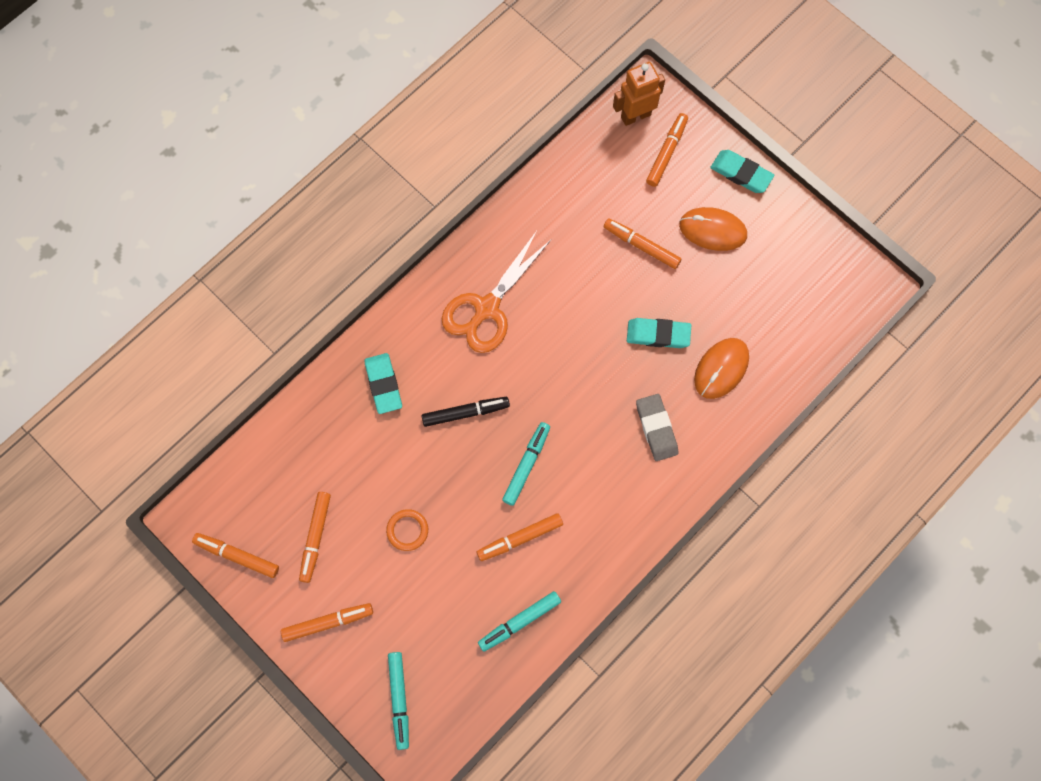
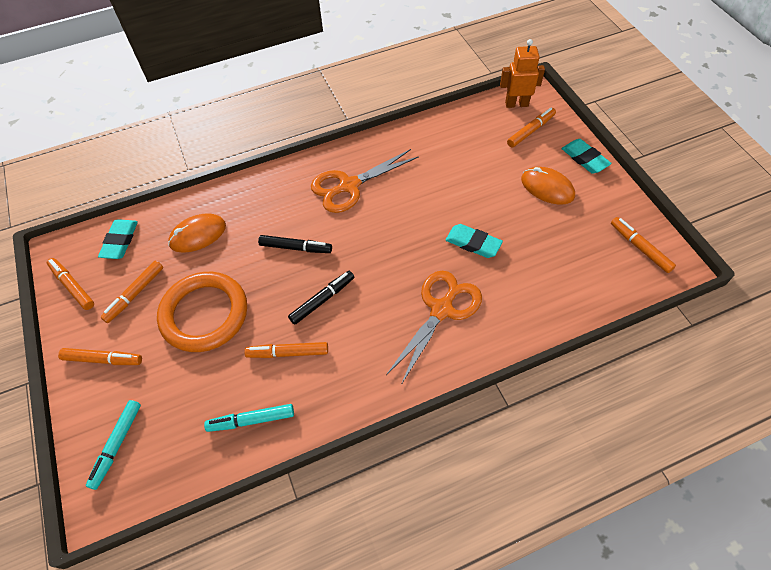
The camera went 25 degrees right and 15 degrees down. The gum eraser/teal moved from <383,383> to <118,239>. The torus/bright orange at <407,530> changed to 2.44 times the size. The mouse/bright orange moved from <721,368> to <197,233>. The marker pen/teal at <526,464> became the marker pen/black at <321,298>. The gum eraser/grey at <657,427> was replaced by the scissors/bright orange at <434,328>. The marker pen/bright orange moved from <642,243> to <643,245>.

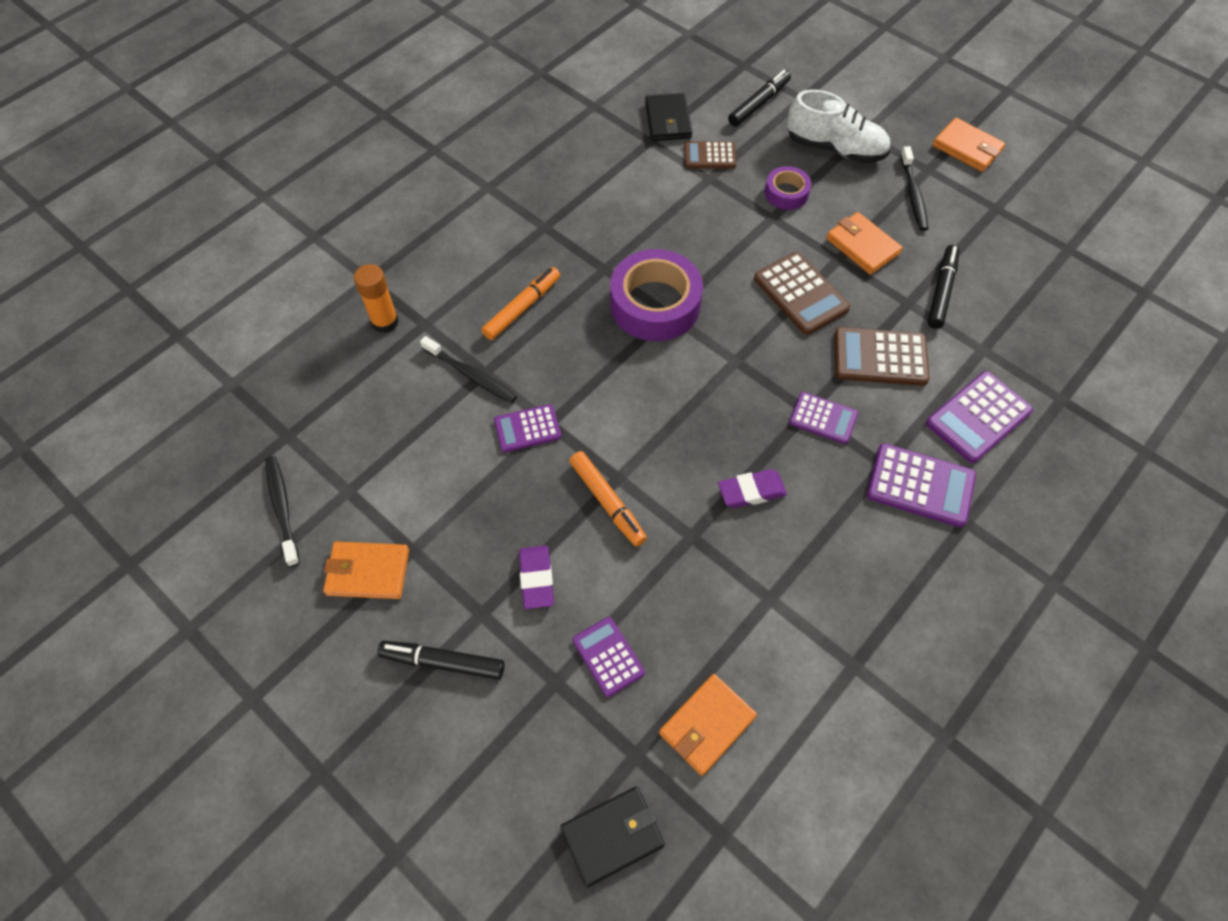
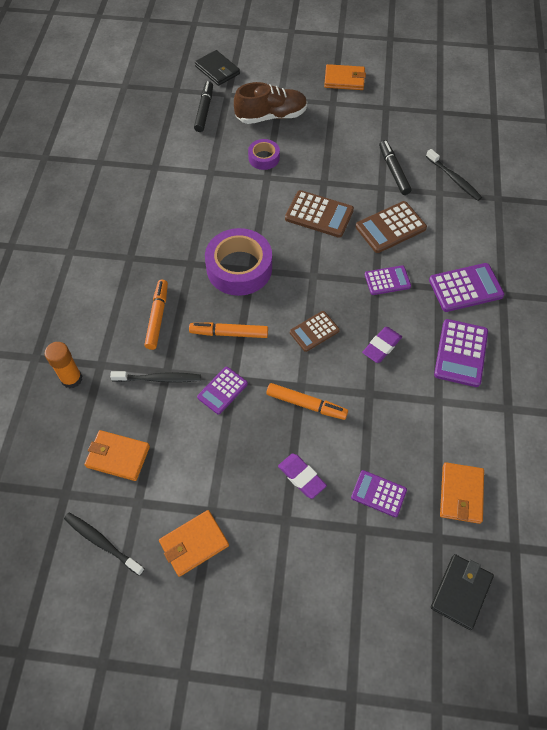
The camera went 35 degrees left and 0 degrees up. The billfold/bright orange moved from <864,243> to <117,455>. The marker pen/bright orange at <228,330> appeared. The billfold/black moved from <669,117> to <217,68>. The sneaker/snow-white at <838,126> became the sneaker/brown at <270,103>. The calculator/brown moved from <710,154> to <315,331>. The toothbrush/black moved from <914,188> to <454,175>. The calculator/purple moved from <979,417> to <461,353>. The marker pen/black at <441,660> disappeared.

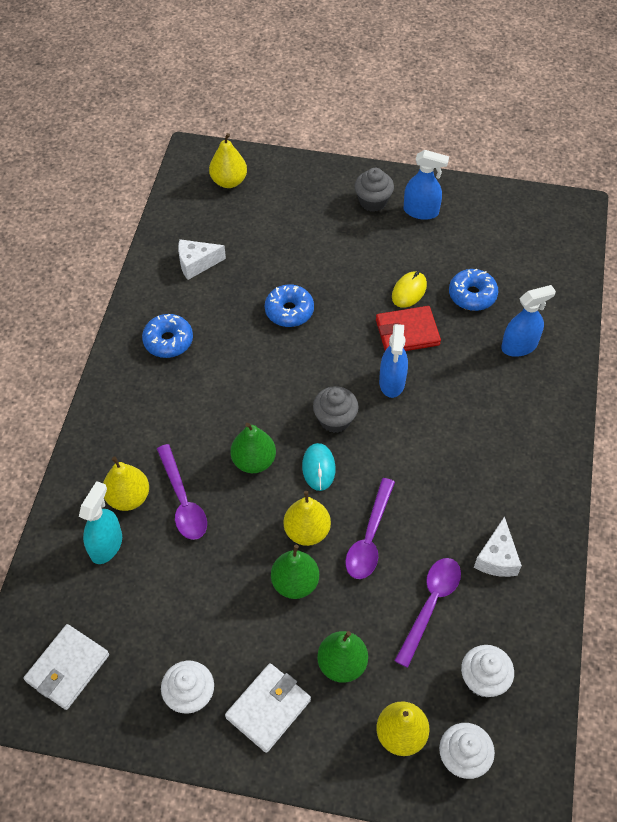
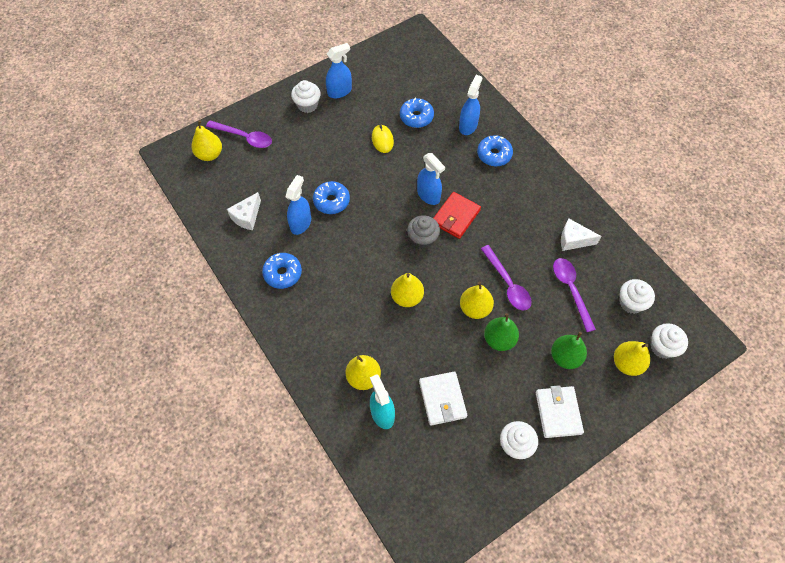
The camera went 45 degrees left and 5 degrees up. The tablespoon/purple moved from <182,492> to <239,134>. The sprayer/royal blue at <298,205> appeared. The muffin/grey at <374,190> became the muffin/snow-white at <306,96>. The toy pear/green at <253,448> became the toy pear/golden at <407,290>. The billfold/snow-white moved from <66,667> to <443,398>. The billfold/red moved from <408,328> to <457,215>. The glazed donut/royal blue at <495,150> appeared. The cheese/snow-white at <498,546> turned 135 degrees clockwise. The mouse/teal at <319,467> disappeared.

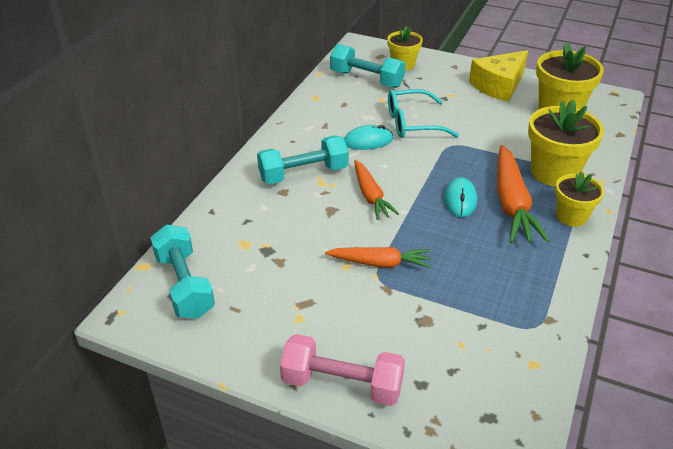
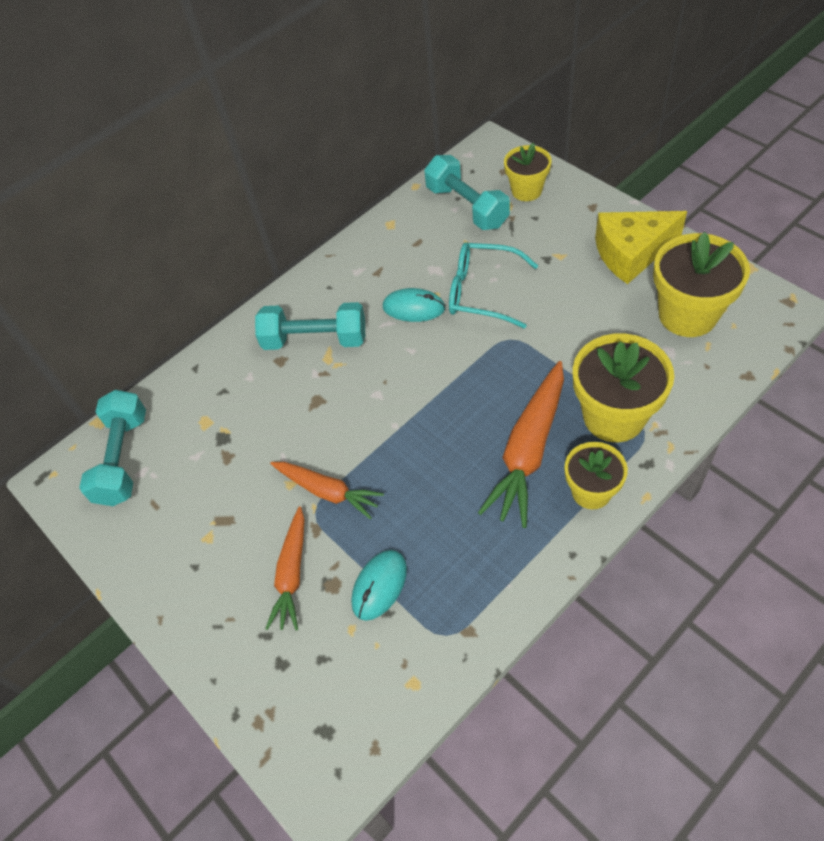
The camera went 30 degrees right and 15 degrees up. The toy carrot/bright orange moved from <376,190> to <285,568>. The mouse/teal moved from <460,197> to <379,585>. The free weight/rose-pink at <342,370> disappeared.

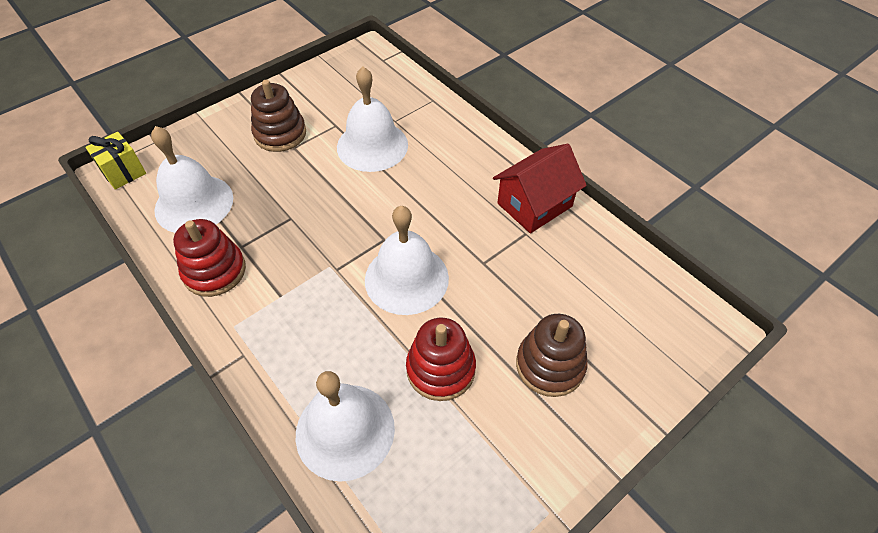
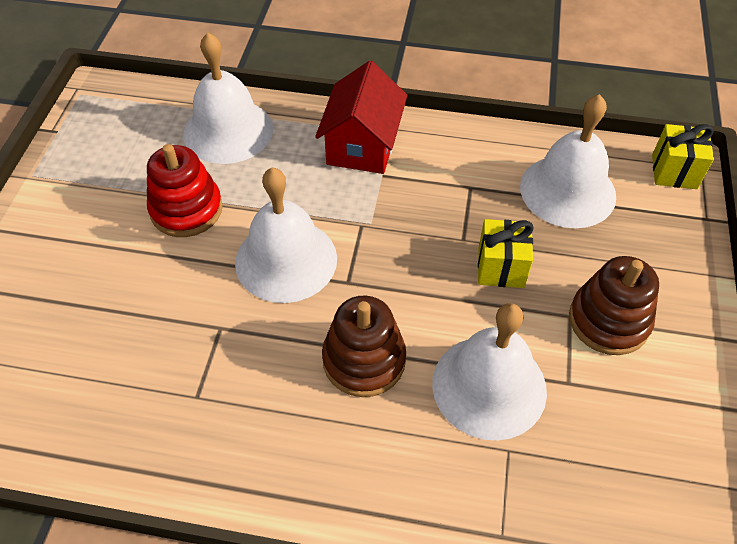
The camera went 140 degrees right and 0 degrees up. The house/red moved from <540,188> to <361,117>. The stacking toy/brown moved from <552,355> to <364,346>. The wrapped gift/golden at <506,253> appeared. The stacking toy/red at <209,258> disappeared.

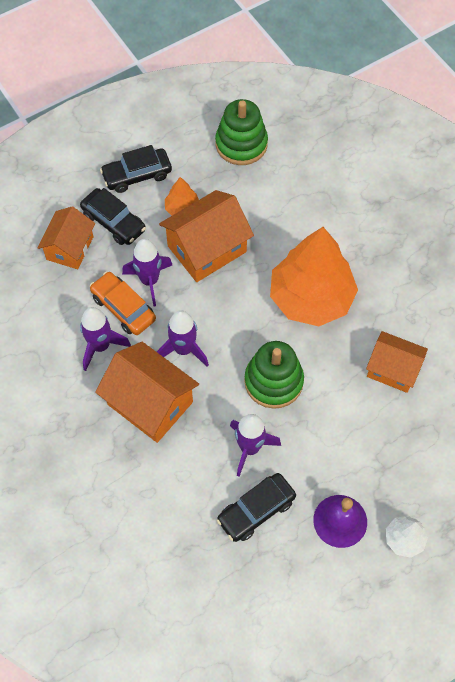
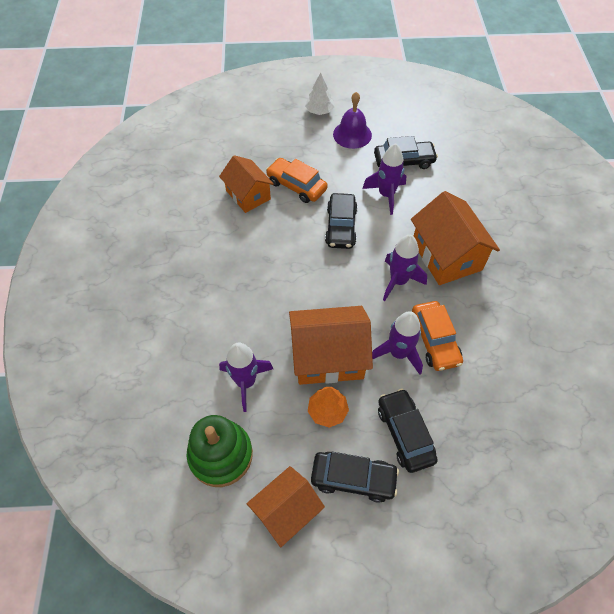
The camera went 150 degrees left and 5 degrees down. The toy rocket/purple moved from <105,339> to <246,377>. The house/bright orange moved from <66,238> to <286,506>. The car/bright orange at <297,180> appeared. The stacking toy/green at <274,375> was replaced by the car/black at <341,221>. The toy tree/bright orange at <314,276> disappeared.

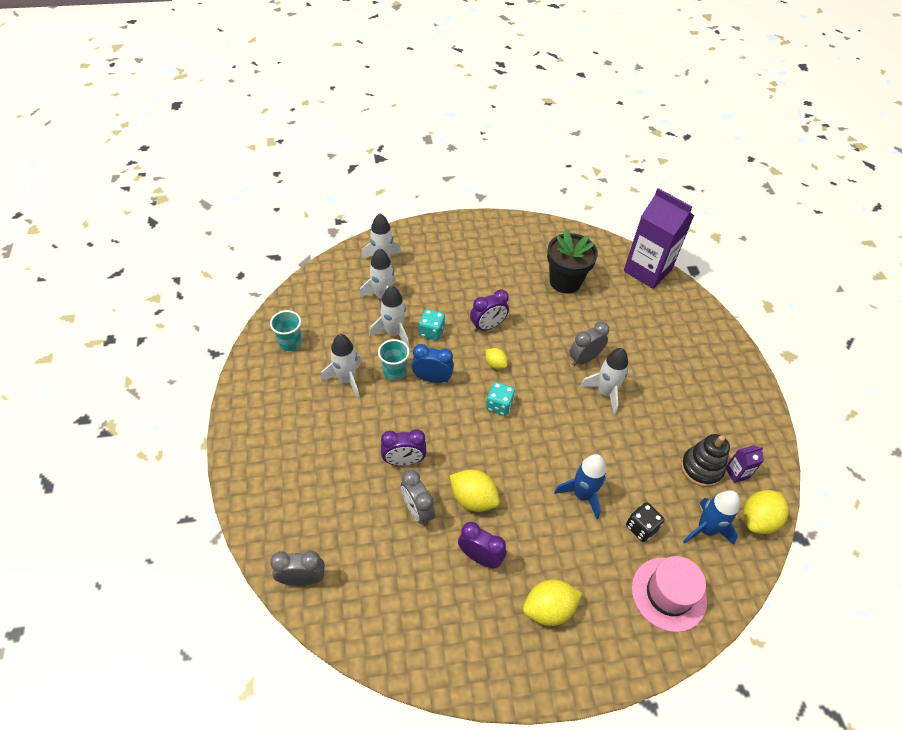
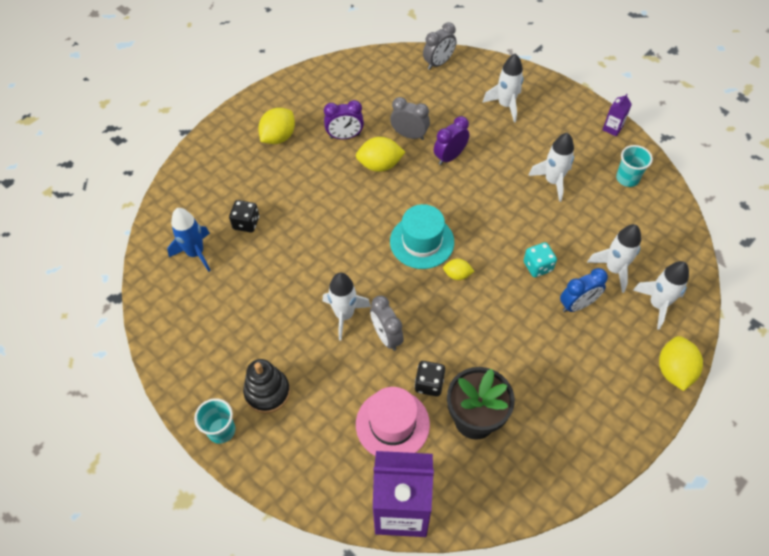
The camera went 145 degrees right and 5 degrees up. The cup/teal moved from <394,360> to <214,421>. The stacking toy/black moved from <705,460> to <266,386>. The tall hat/rose-pink moved from <669,594> to <393,421>. The bedside clock/grey at <589,344> turned 135 degrees clockwise. The die/teal at <500,399> was replaced by the tall hat/teal at <422,236>. The die/black at <430,378> appeared. The toy rocket/snow-white moved from <389,316> to <503,87>. The bedside clock/royal blue moved from <432,363> to <584,290>. The juice carton/purple moved from <745,464> to <617,115>. The toy lemon/golden moved from <766,512> to <681,363>. The bedside clock/purple at <489,310> disappeared. The toy rocket/royal blue at <580,486> disappeared.

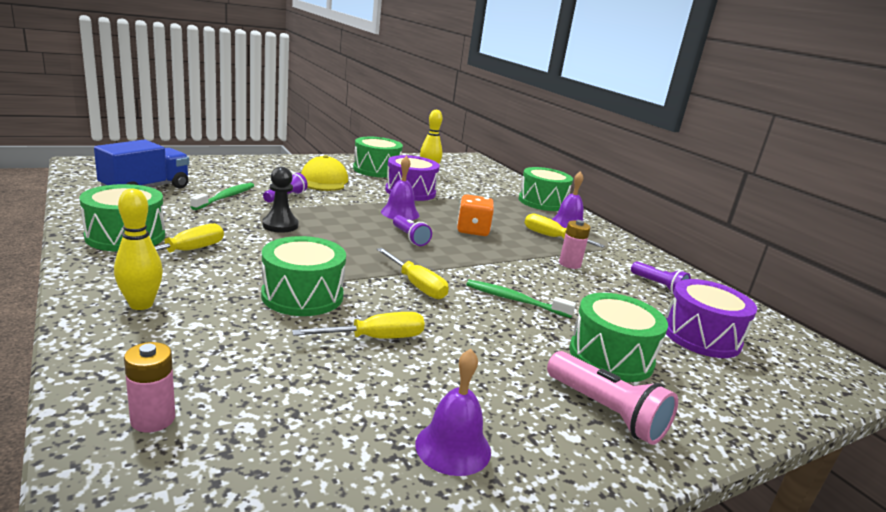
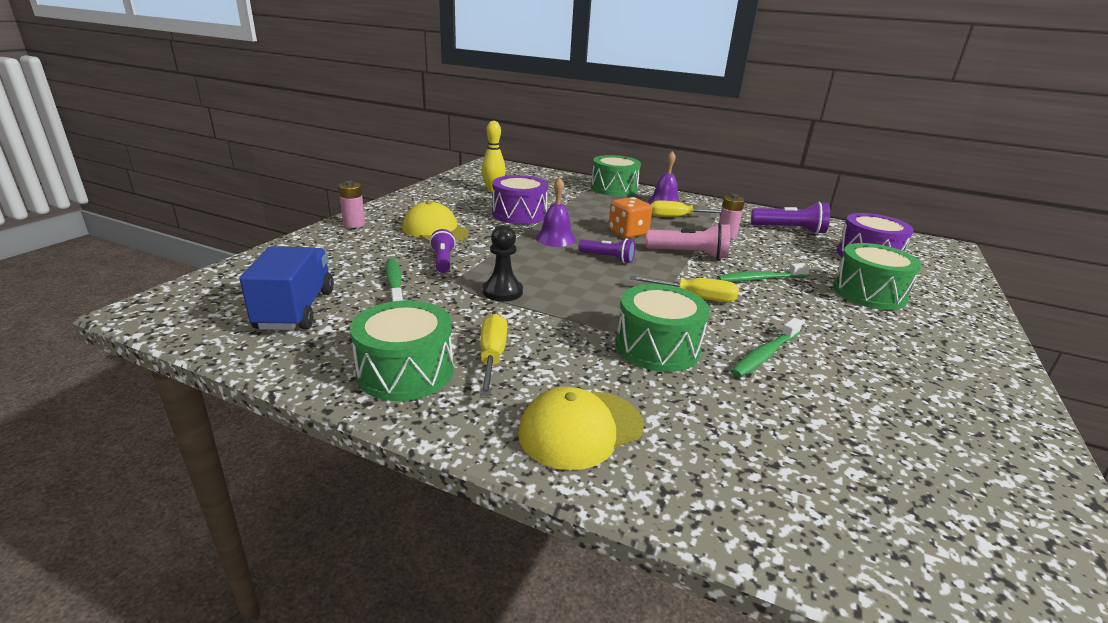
The camera went 35 degrees left and 5 degrees up. The AA battery/rose-pink moved from <149,387> to <351,204>. The skittle/golden at <138,249> was replaced by the baseball cap/golden at <581,428>. The flashlight/rose-pink moved from <612,398> to <688,241>. The flat screwdriver/golden at <358,325> was replaced by the toothbrush/green at <767,347>. The flashlight/purple at <661,277> changed to 1.52 times the size. The toy drum/green at <378,157> disappeared. The bell/purple at <453,412> disappeared.

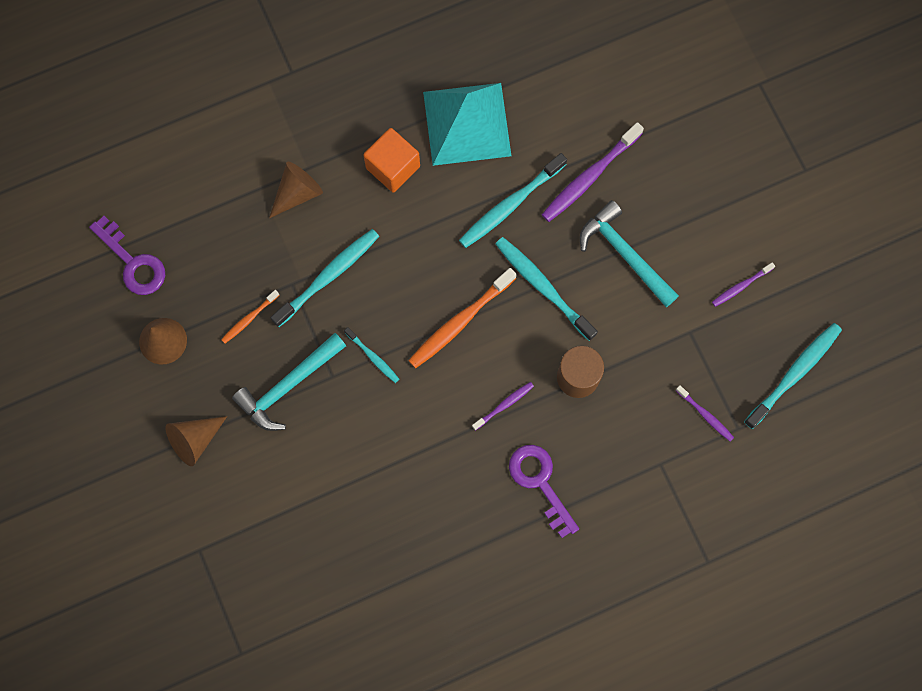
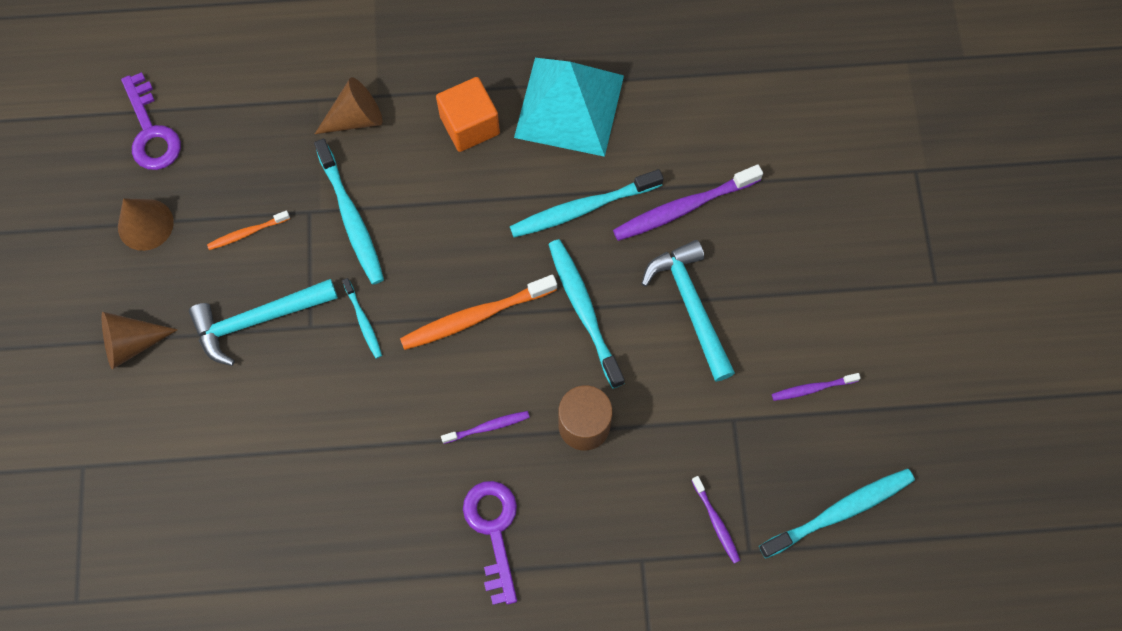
The camera went 20 degrees right and 5 degrees down. The toothbrush/teal at <324,278> turned 90 degrees clockwise.

